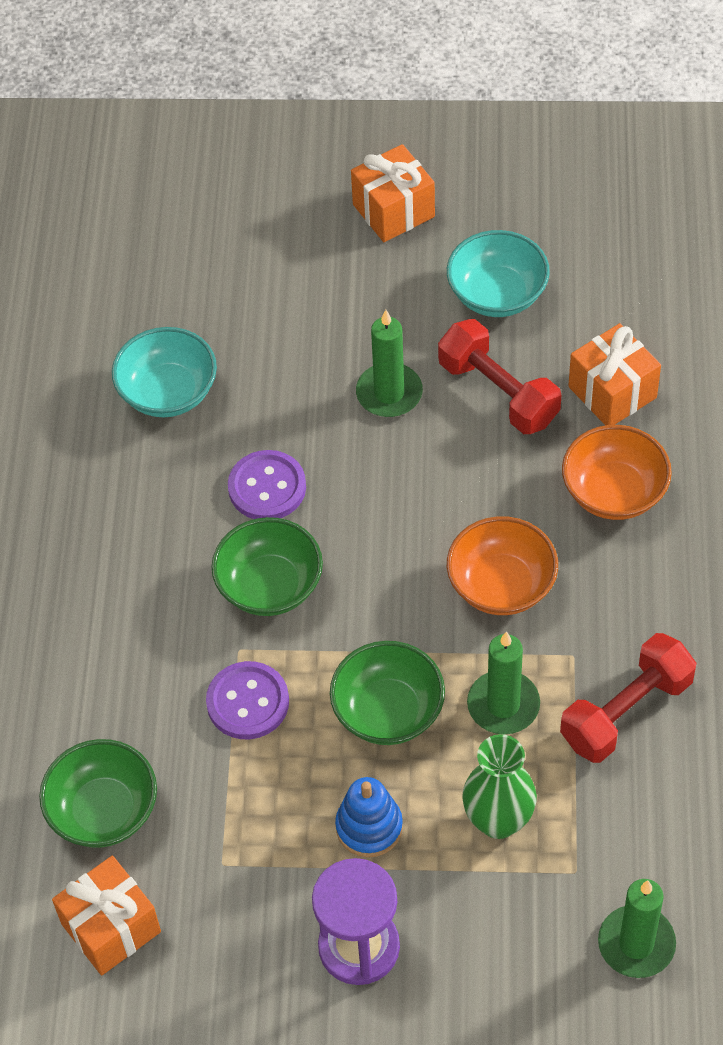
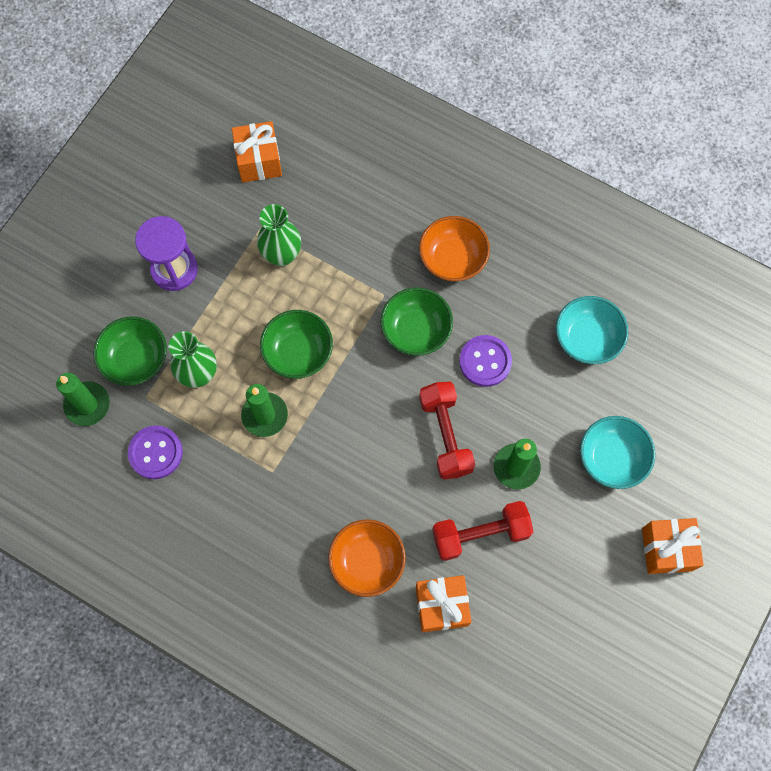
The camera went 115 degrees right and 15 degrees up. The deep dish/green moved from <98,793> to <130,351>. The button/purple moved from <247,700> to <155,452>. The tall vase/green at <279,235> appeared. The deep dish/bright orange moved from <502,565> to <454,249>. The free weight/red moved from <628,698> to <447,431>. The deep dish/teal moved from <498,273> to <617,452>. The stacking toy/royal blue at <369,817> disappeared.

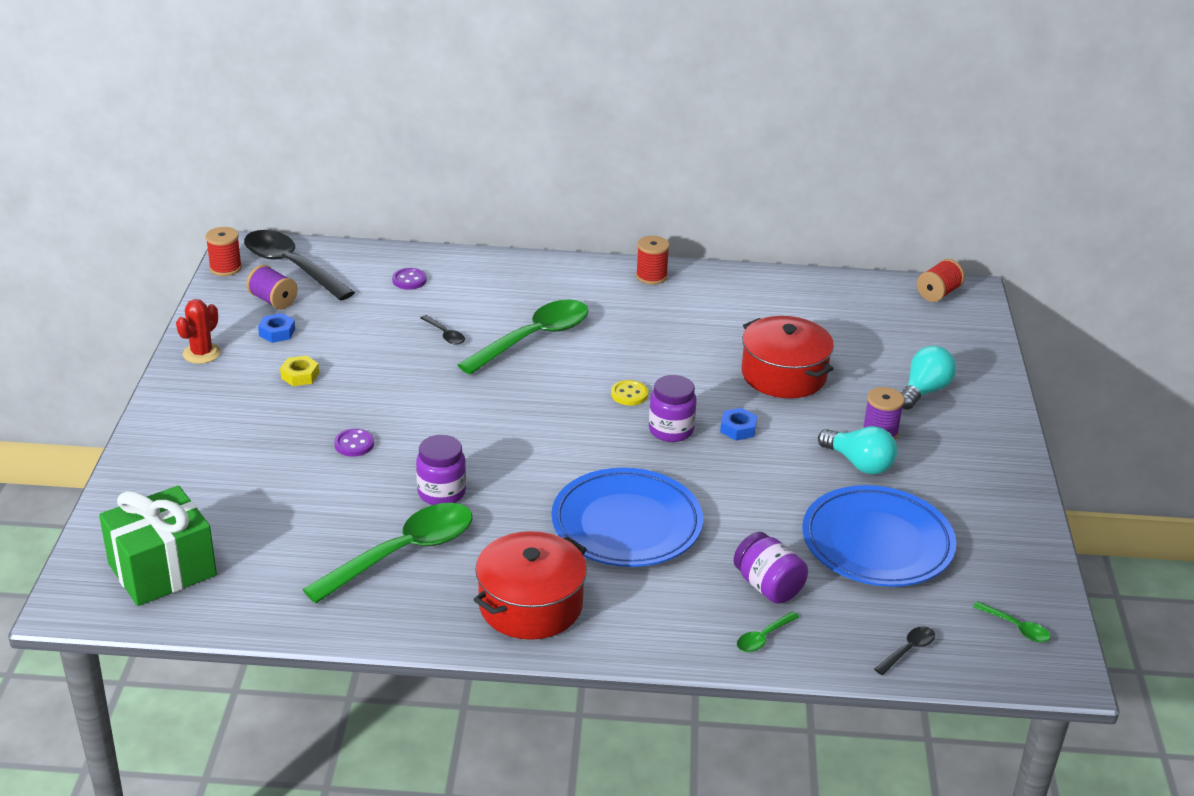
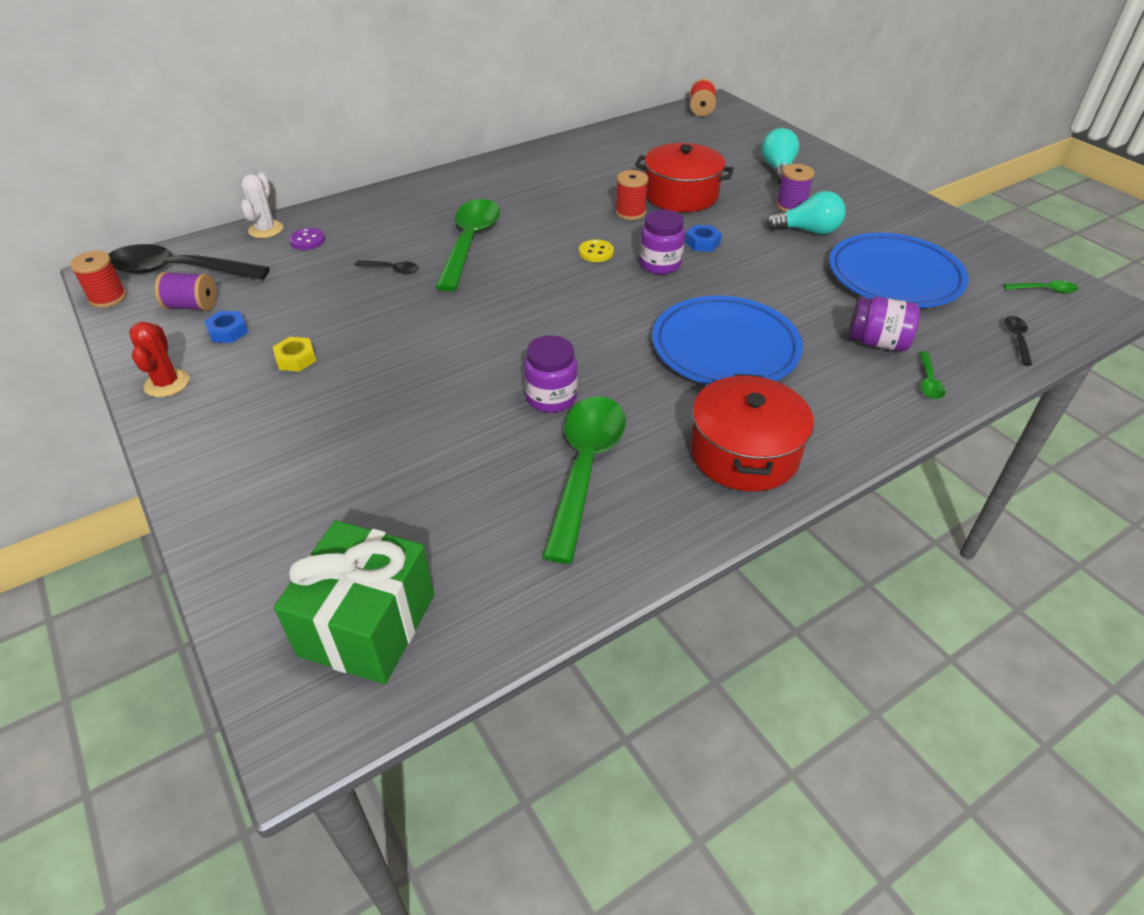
The camera went 35 degrees left and 10 degrees up. The saguaro cactus/snow-white at <262,205> appeared. The reel of thread/red moved from <653,260> to <631,195>. The button/purple at <354,443> disappeared.

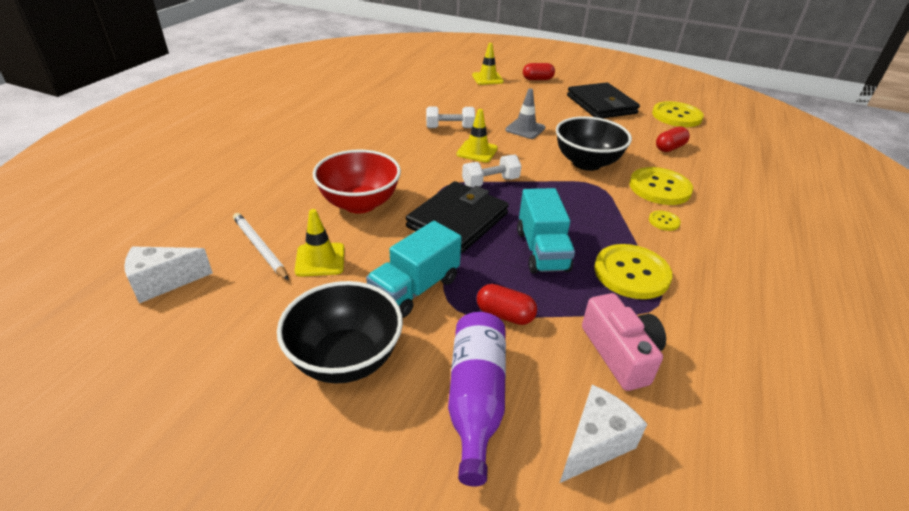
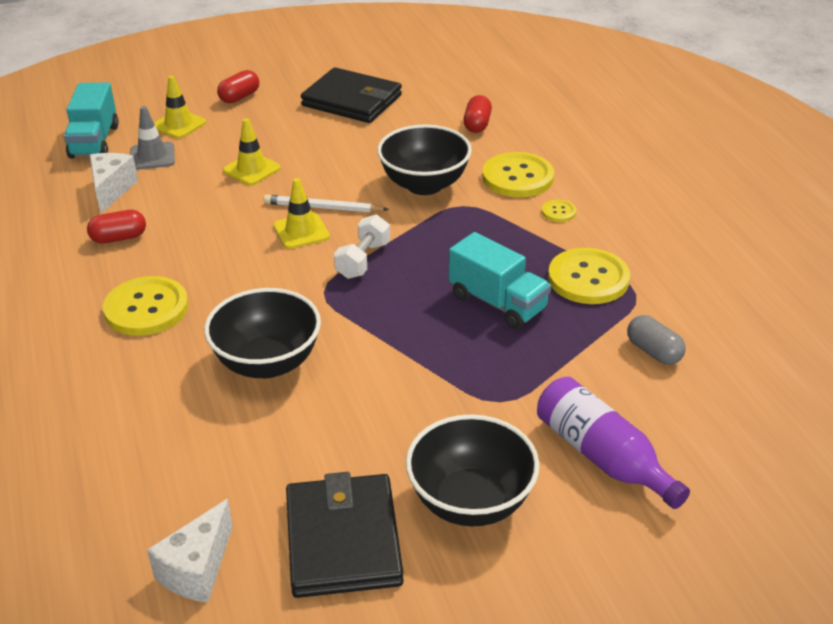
The camera went 40 degrees left and 0 degrees up. The truck/teal moved from <414,269> to <91,120>. The pill shape/red moved from <507,304> to <116,227>. The cheese/snow-white moved from <603,434> to <114,183>. The button/golden moved from <678,114> to <146,306>. The safety cone/grey moved from <525,114> to <152,138>. The deep dish/red at <357,181> became the deep dish/black at <262,333>. The safety cone/golden moved from <319,243> to <252,151>. The lead pencil/snow-white moved from <261,246> to <326,204>. The billfold/black moved from <457,217> to <345,535>. The photo camera/rose-pink at <624,342> was replaced by the pill shape/grey at <656,340>. The free weight/snow-white at <450,117> disappeared.

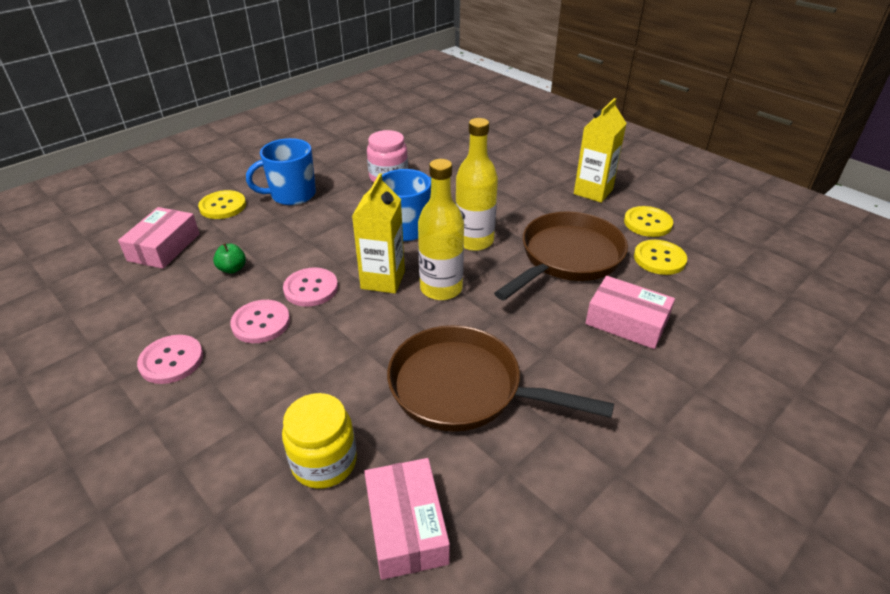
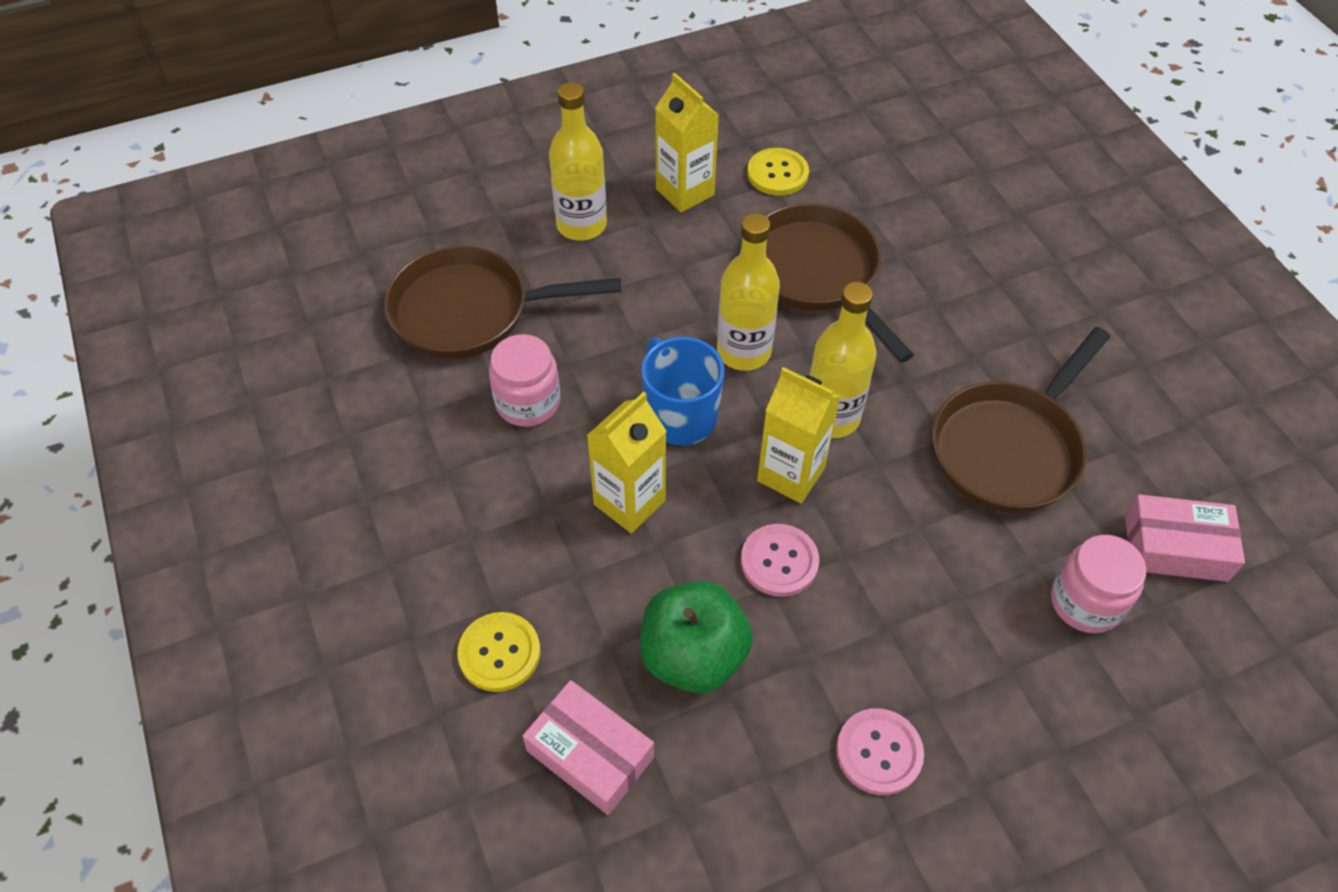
The camera went 70 degrees left and 15 degrees up. The skillet/brown at <503,302> appeared. The drink bottle/golden at <578,161> appeared. The juice carton/golden at <626,462> appeared. The apple/green at <229,258> changed to 2.27 times the size. The jam jar/golden at <319,441> became the jam jar/rose-pink at <1098,584>. The button/rose-pink at <260,321> disappeared. The coffee mug/royal blue at <281,171> disappeared. The package/rose-pink at <630,312> disappeared. The button/golden at <660,257> disappeared.

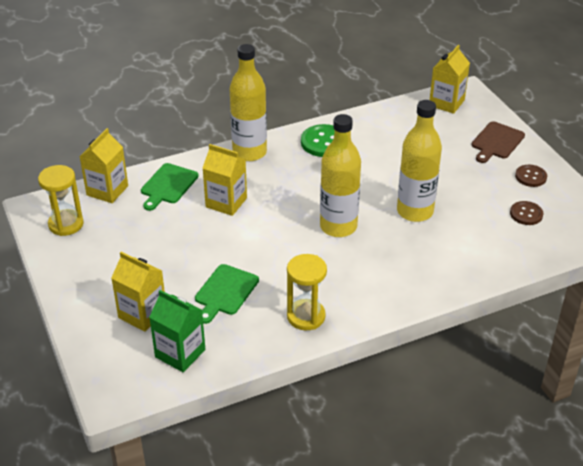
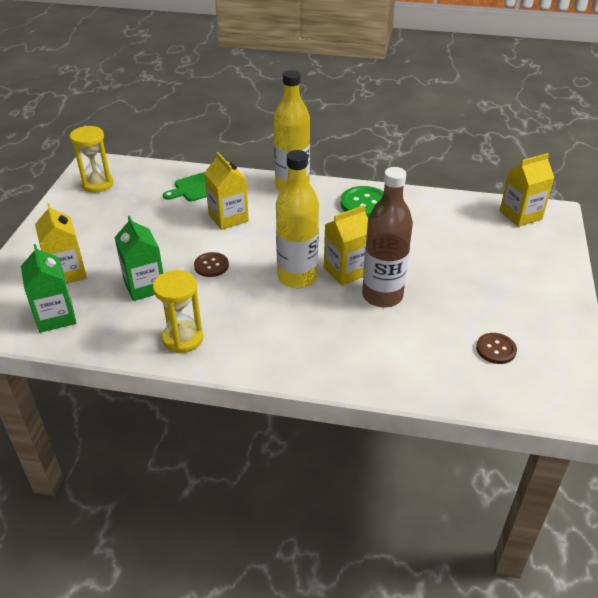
The camera went 35 degrees right and 0 degrees up. The cutting board/green at <227,294> was replaced by the juice carton/green at <138,258>. The button/brown moved from <531,176> to <211,264>. The juice carton/golden moved from <103,165> to <346,245>. The drink bottle/golden at <419,161> became the drink bottle/brown at <387,237>. The cutting board/brown at <498,142> disappeared.

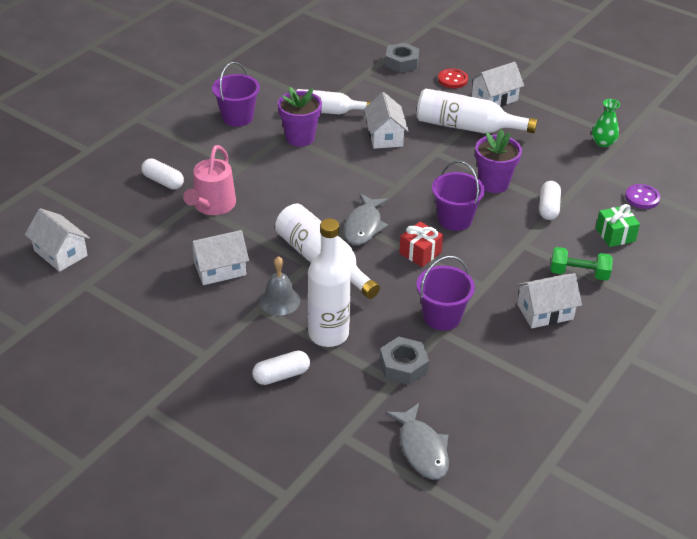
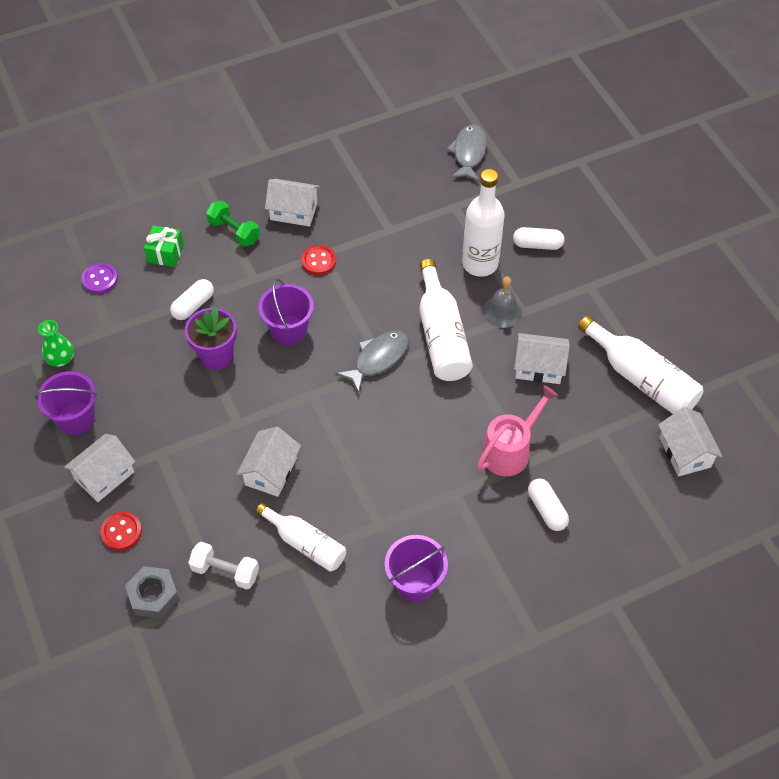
The camera went 150 degrees left and 15 degrees up. The pail/purple moved from <445,293> to <66,403>. The house/snow-white at <496,84> turned 45 degrees counterclockwise. The free weight/snow-white at <223,566> appeared. The button/red at <318,260> appeared. The drink bottle/snow-white moved from <477,111> to <640,364>. The plant pot/purple at <299,117> disappeared. The nut/grey at <404,361> disappeared. The wrapped gift/red at <421,244> disappeared.

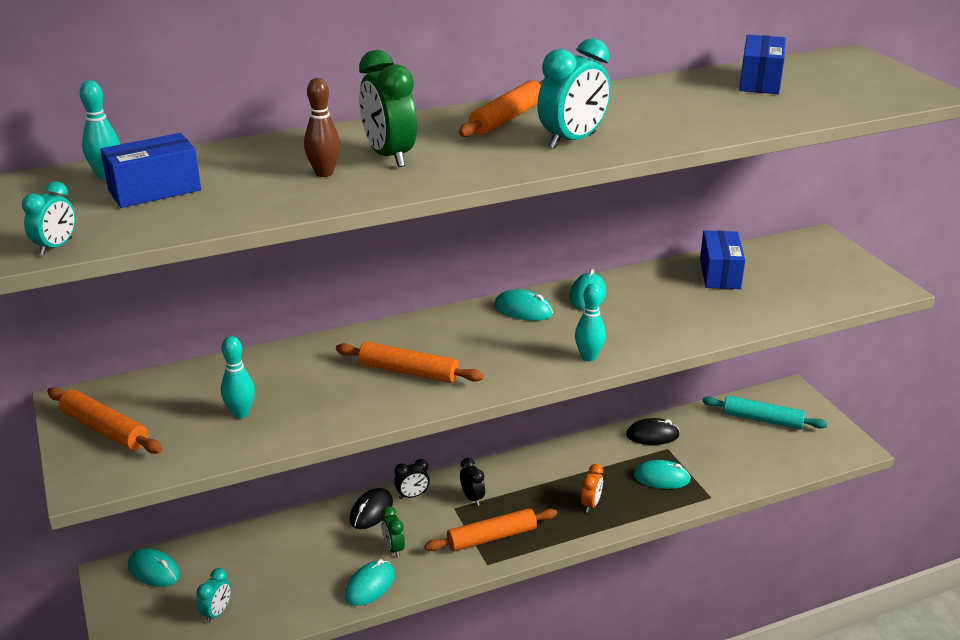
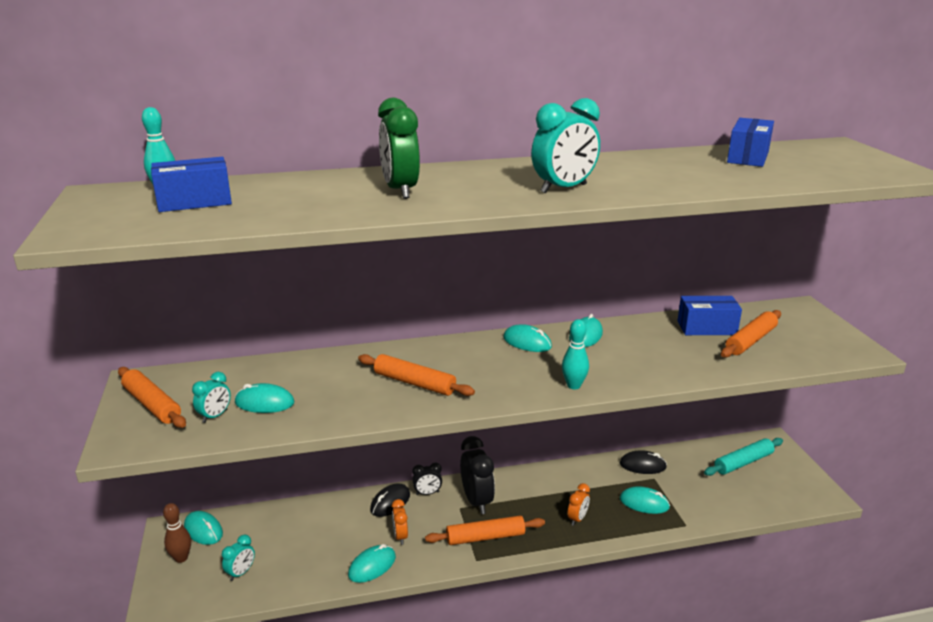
The camera went 10 degrees right and 5 degrees down. The skittle/brown moved from <322,127> to <177,533>. The bedside clock/teal moved from <49,218> to <211,397>. The skittle/teal at <238,377> was replaced by the mouse/teal at <264,398>. The bedside clock/green at <393,532> became the bedside clock/bright orange at <400,522>. The bedside clock/black at <472,482> changed to 1.84 times the size. The package/royal blue at <722,259> turned 75 degrees clockwise. The rolling pin/teal at <764,412> turned 60 degrees counterclockwise. The rolling pin/bright orange moved from <501,108> to <751,334>.

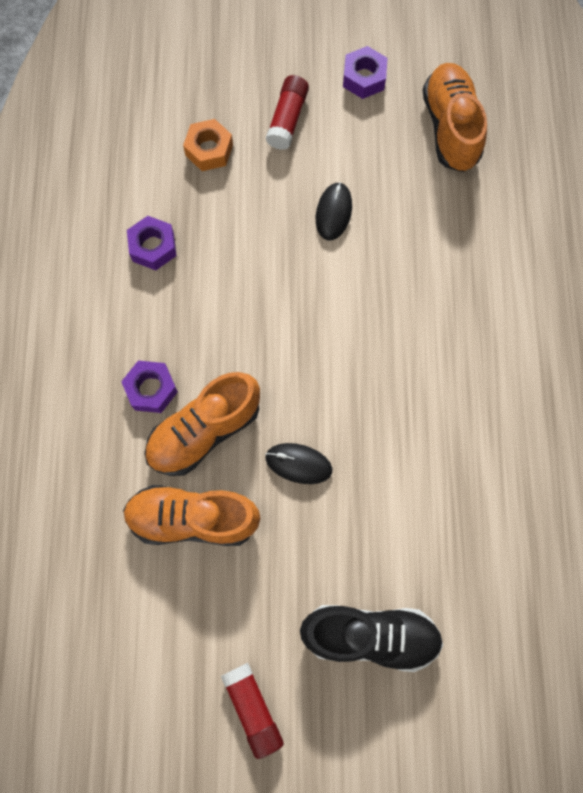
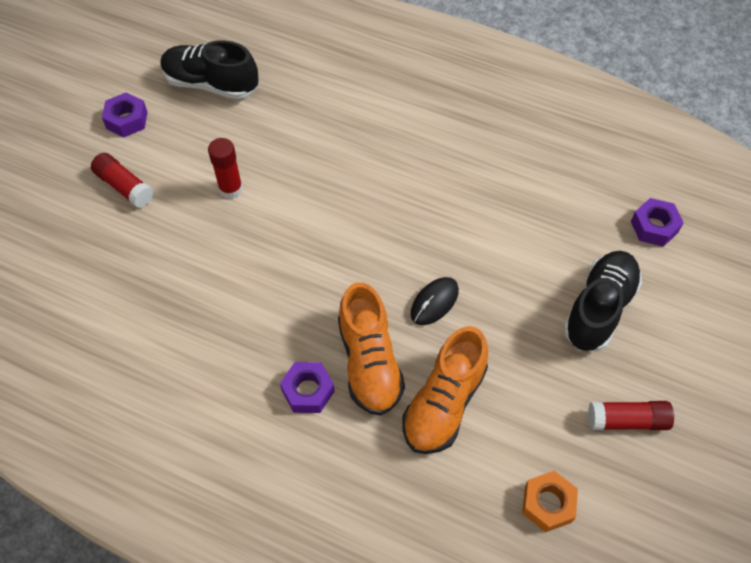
The camera went 65 degrees left and 15 degrees down. The sneaker/bright orange at <455,117> became the sneaker/black at <209,69>. The mouse/black at <334,211> was replaced by the glue stick/red at <225,168>. The nut/bright orange moved from <208,145> to <550,501>. The nut/purple moved from <151,243> to <657,222>.

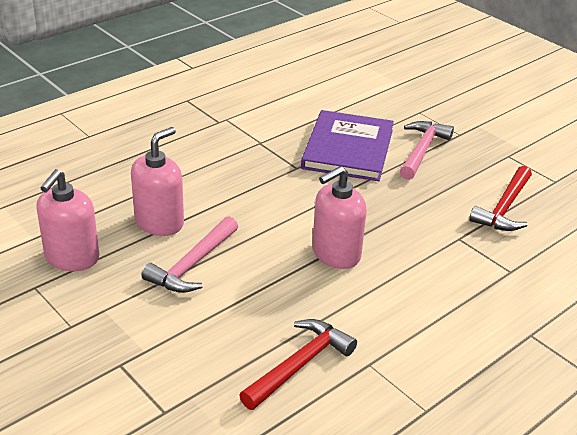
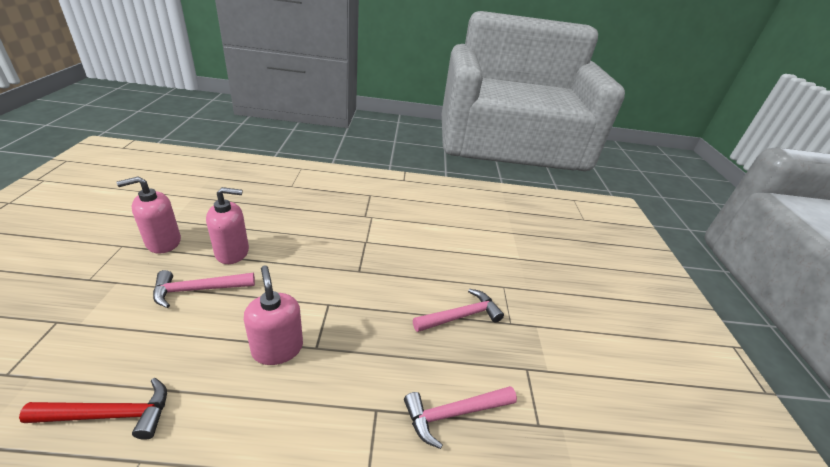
The camera went 40 degrees right and 0 degrees up. The pump bottle/rose-pink at <339,217> turned 60 degrees clockwise. The carpenter's hammer/red at <500,198> became the carpenter's hammer/rose-pink at <460,417>. The book/purple at <347,145> disappeared.

